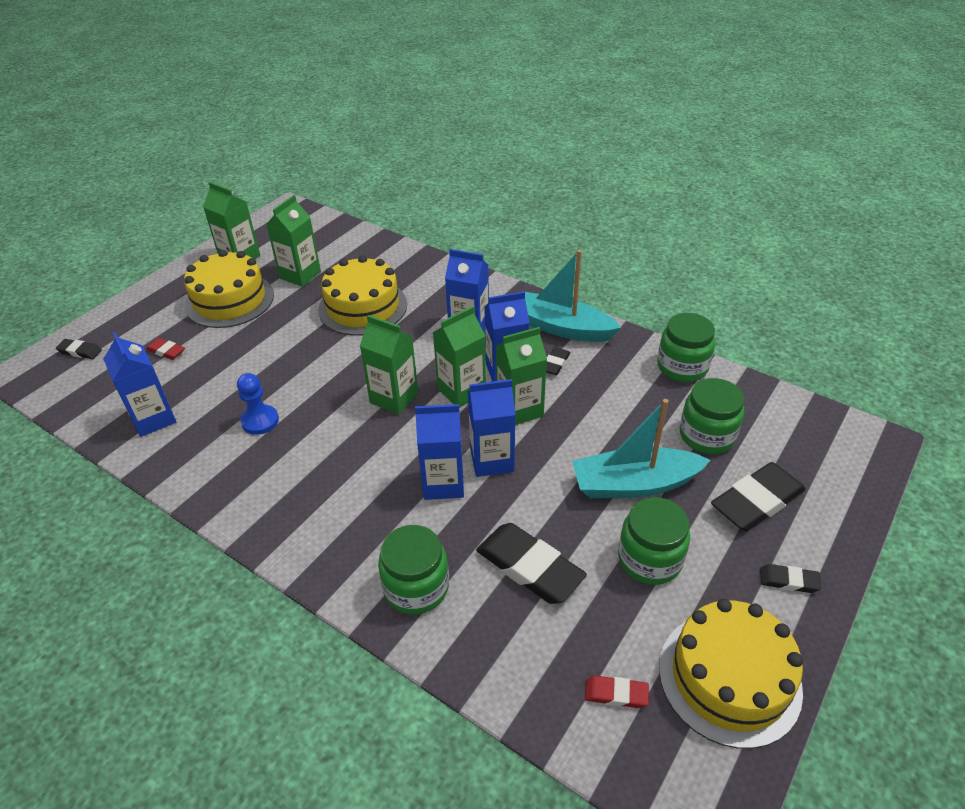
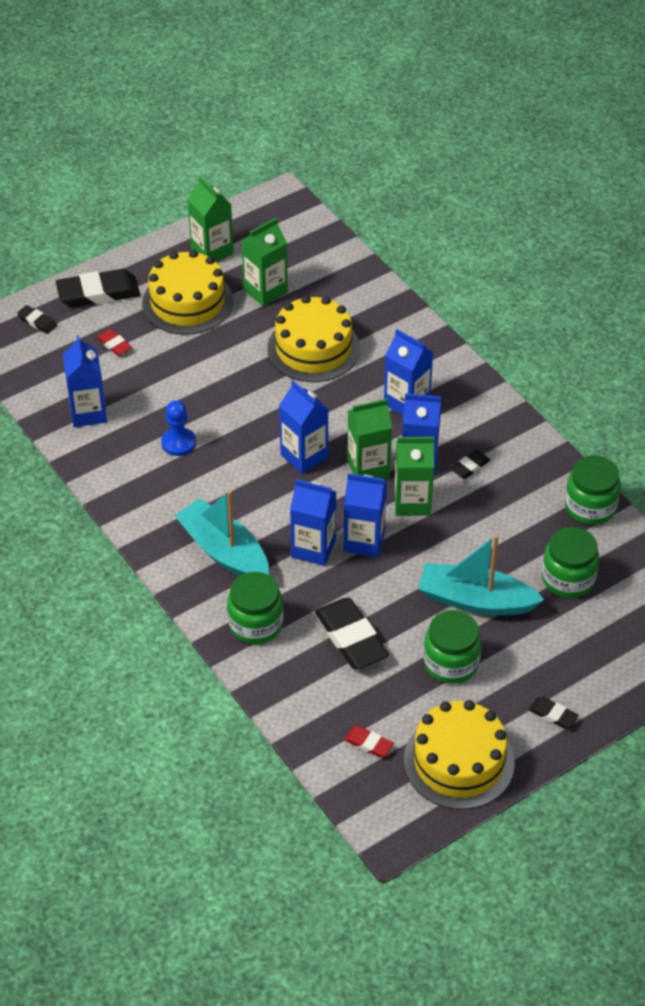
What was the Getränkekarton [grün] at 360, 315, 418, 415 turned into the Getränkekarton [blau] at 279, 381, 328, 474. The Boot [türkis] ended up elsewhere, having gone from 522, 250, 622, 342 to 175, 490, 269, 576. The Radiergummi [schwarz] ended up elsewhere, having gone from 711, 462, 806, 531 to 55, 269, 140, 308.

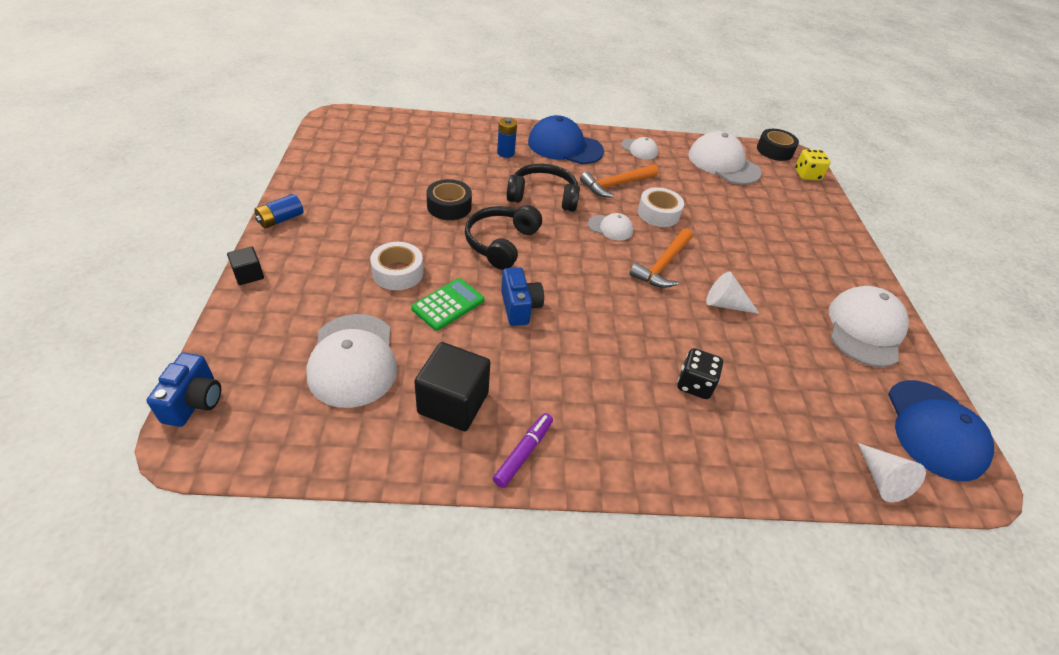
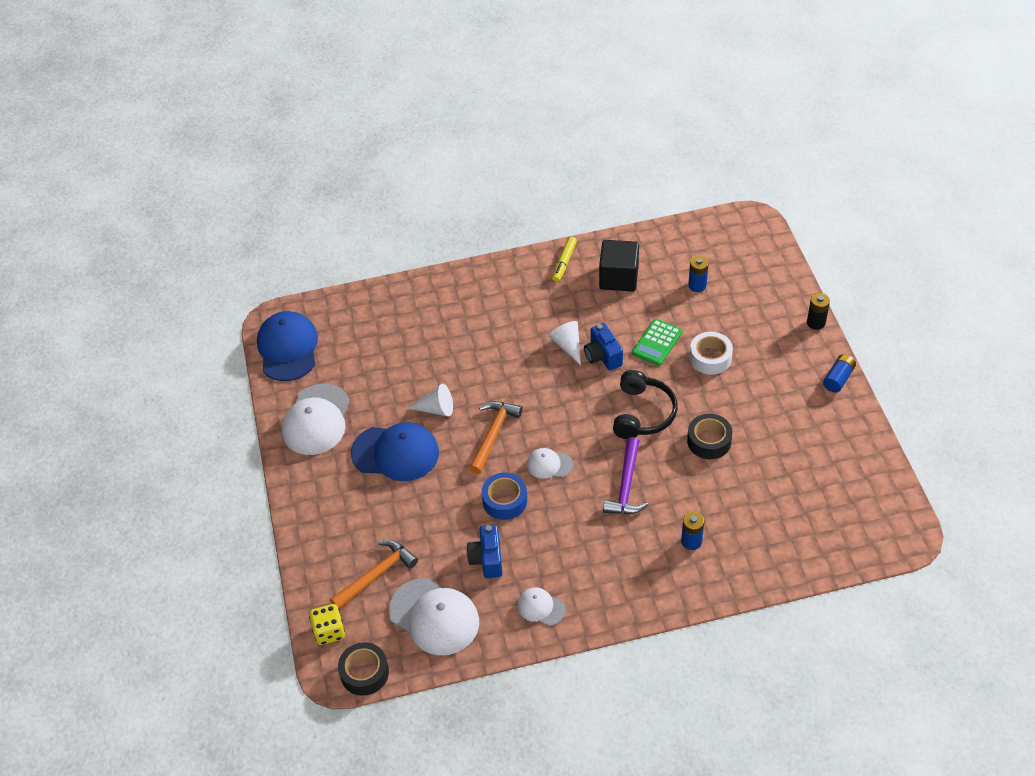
The Kamera [blau] ended up elsewhere, having gone from 147, 353, 221, 427 to 467, 525, 503, 578. Where the Kubus [schwarz] stood at 227, 247, 264, 285, the Batterie [schwarz] came to stand at 807, 293, 830, 330. Where the Kappe [weiß] stood at 306, 314, 397, 408, the Batterie [blau] came to stand at 688, 256, 709, 292. What was the Filzstift [lila] at 493, 413, 553, 488 turned into the Filzstift [gelb] at 552, 237, 577, 282. Where the Kopfhörer [schwarz] stood at 507, 163, 580, 212, the Hammer [lila] came to stand at 603, 437, 648, 514. The Kappe [blau] ended up elsewhere, having gone from 528, 115, 604, 164 to 351, 422, 439, 481. The Hammer [orange] ended up elsewhere, having gone from 580, 164, 658, 198 to 330, 540, 418, 609. What was the Klebeband [weiß] at 638, 187, 684, 227 turned into the Klebeband [blau] at 482, 473, 527, 520. The second view lost the Spielwürfel [schwarz] at 677, 348, 723, 399. The Kegel [weiß] ended up elsewhere, having gone from 858, 443, 926, 502 to 548, 321, 581, 366.

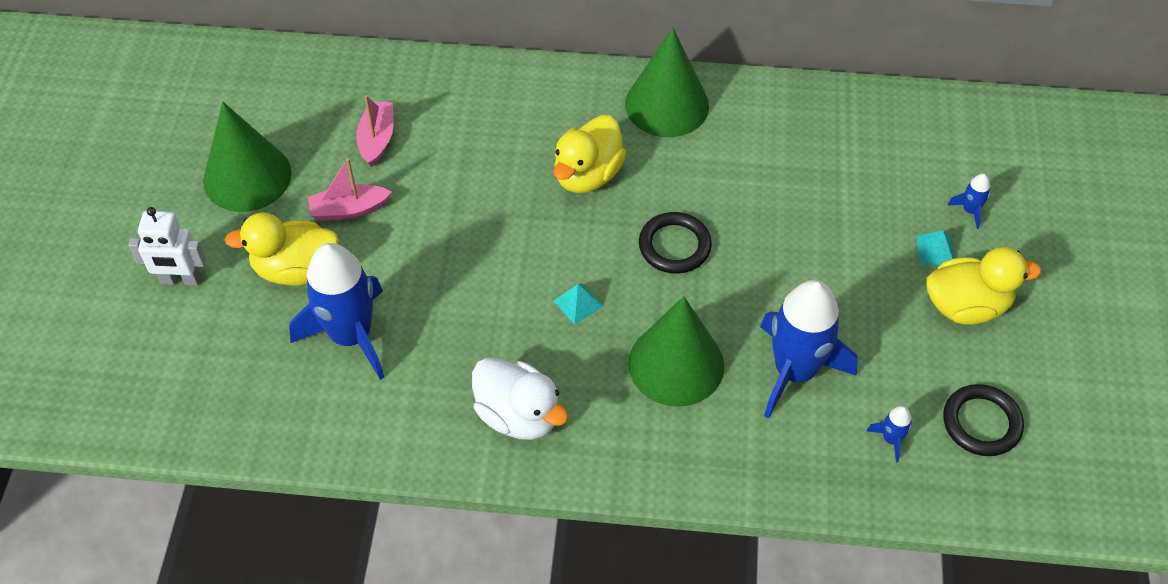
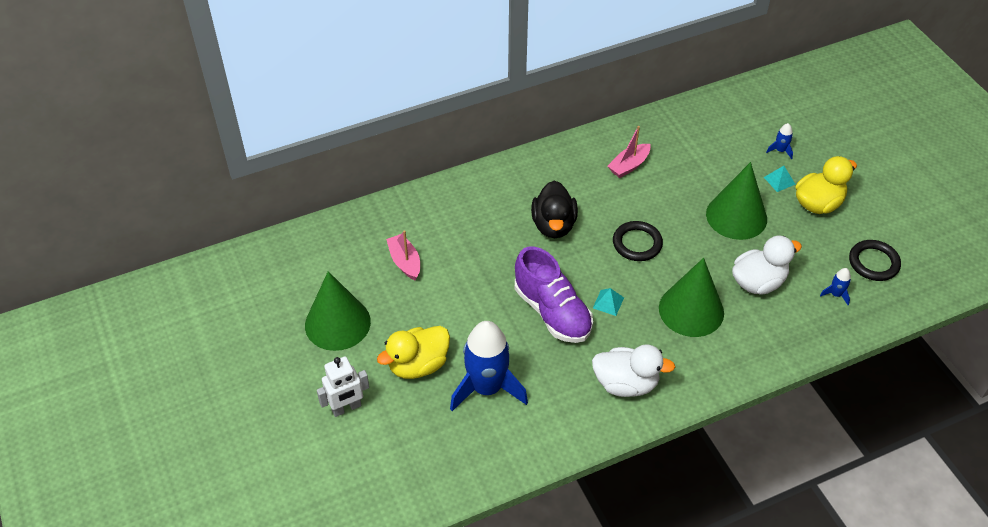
The Boot [rosa] ended up elsewhere, having gone from 308, 158, 392, 221 to 608, 126, 651, 178. What was the Ente [gelb] at 553, 115, 626, 193 turned into the Ente [schwarz] at 531, 180, 578, 238. The Kegel [grün] ended up elsewhere, having gone from 625, 28, 709, 137 to 706, 162, 767, 240. Where the Rakete [blau] stood at 760, 280, 858, 419, the Ente [weiß] came to stand at 732, 236, 802, 295. The second view gained the Schuh [lila] at 515, 246, 593, 343.

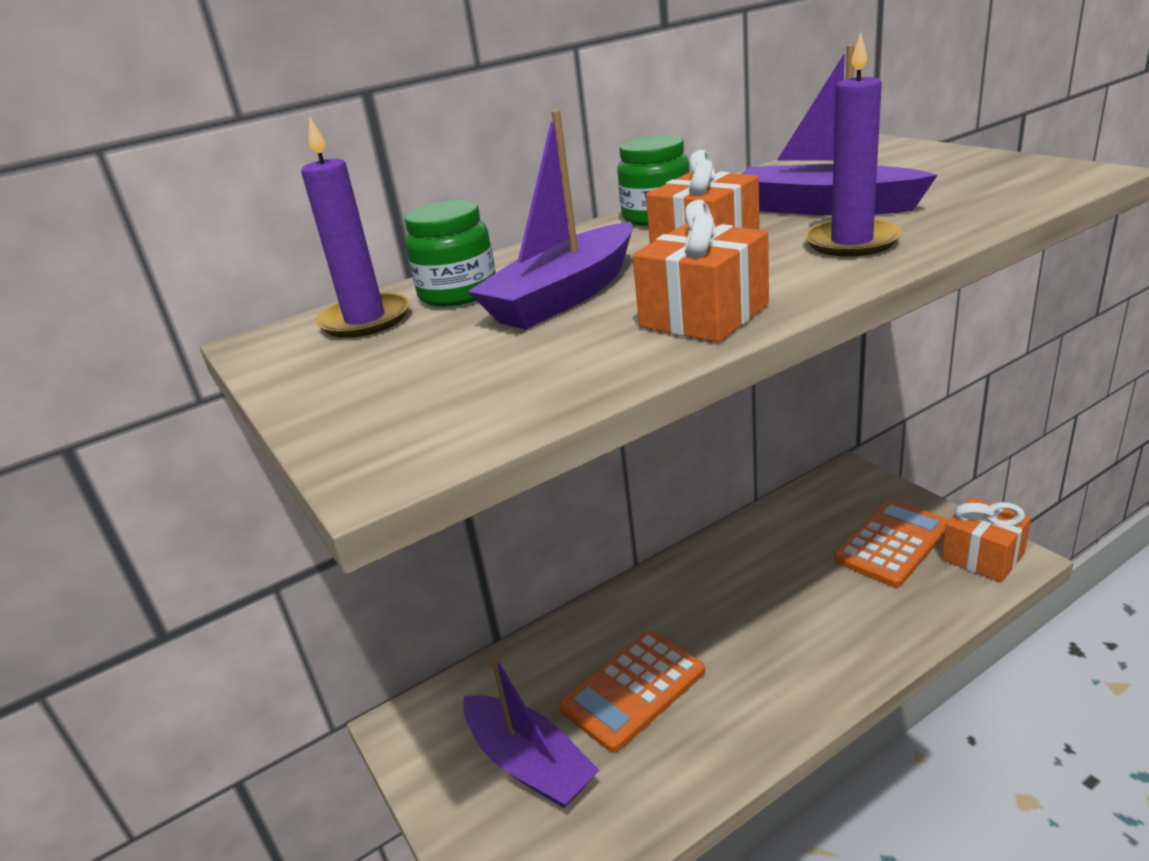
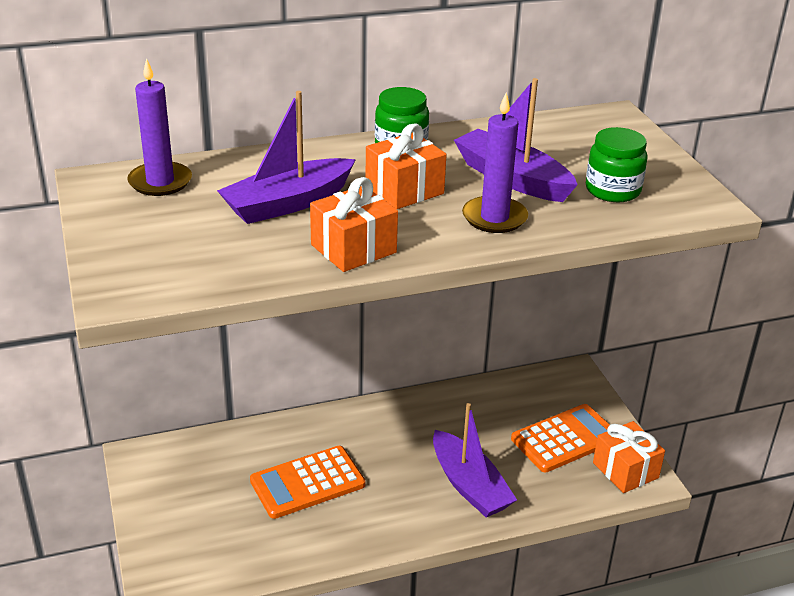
The Einmachglas [grün] ended up elsewhere, having gone from 405, 200, 496, 307 to 586, 127, 648, 202. The Boot [lila] ended up elsewhere, having gone from 463, 654, 599, 808 to 433, 403, 517, 517.

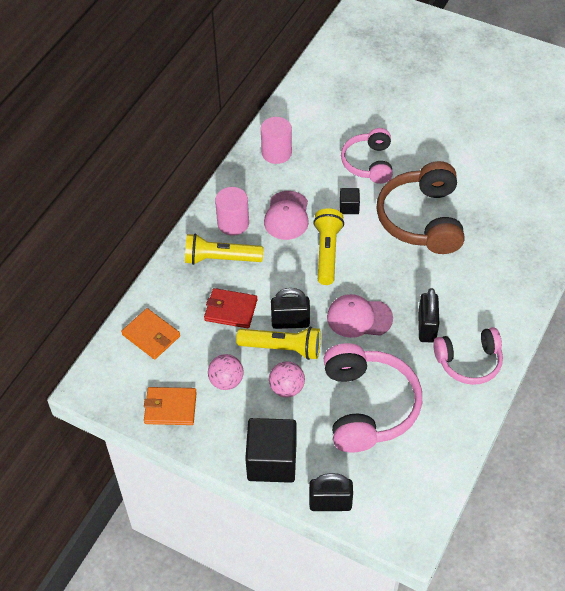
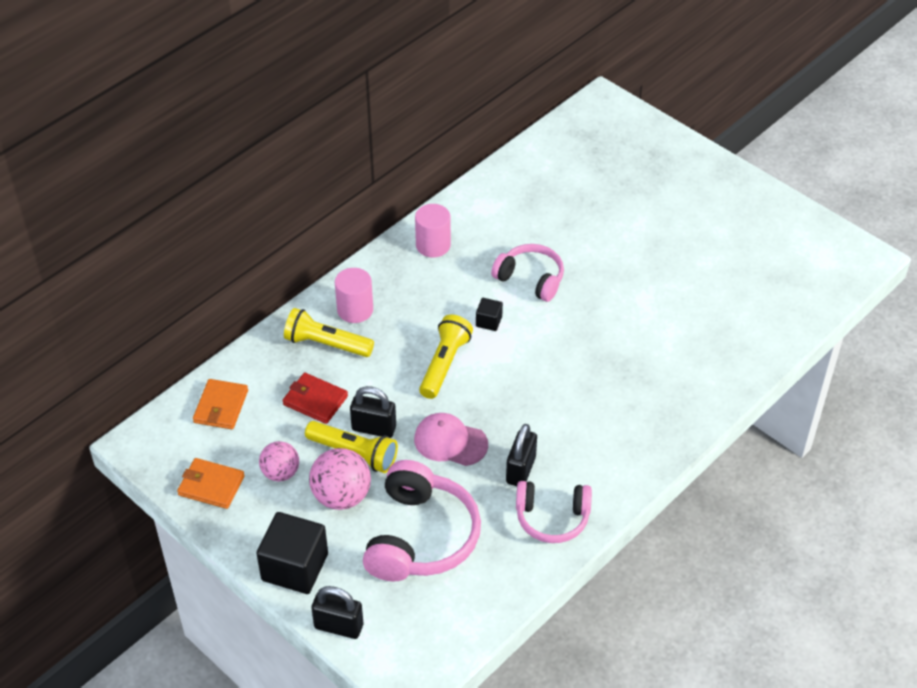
The Geldbörse [orange] at 121, 308, 180, 359 ended up facing another way, 45 degrees clockwise from before. The second view lost the Kappe [rosa] at 264, 191, 309, 240. The size of the Ball [rosa] at 269, 361, 305, 398 changed by a factor of 1.51. The Kopfhörer [rosa] at 341, 128, 393, 184 ended up facing another way, 105 degrees clockwise from before. The second view lost the Kopfhörer [braun] at 376, 161, 465, 254.

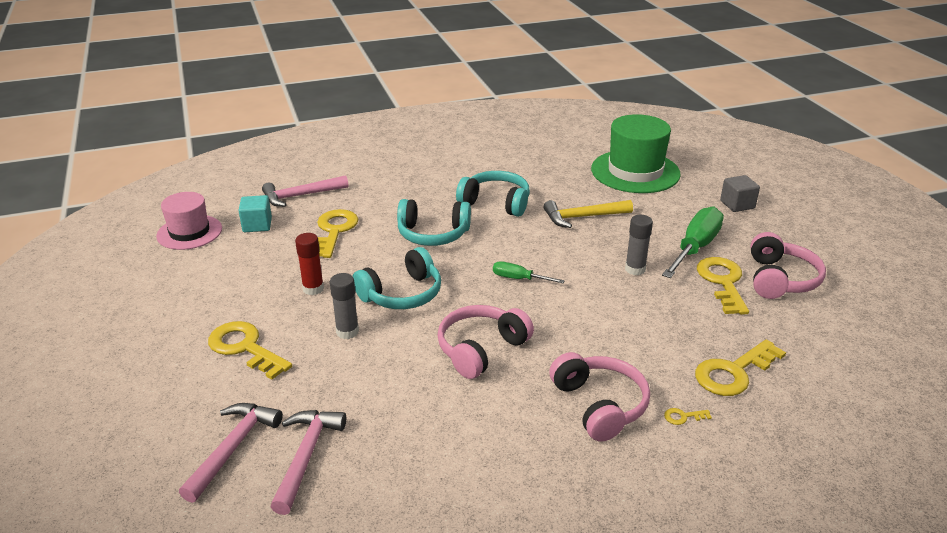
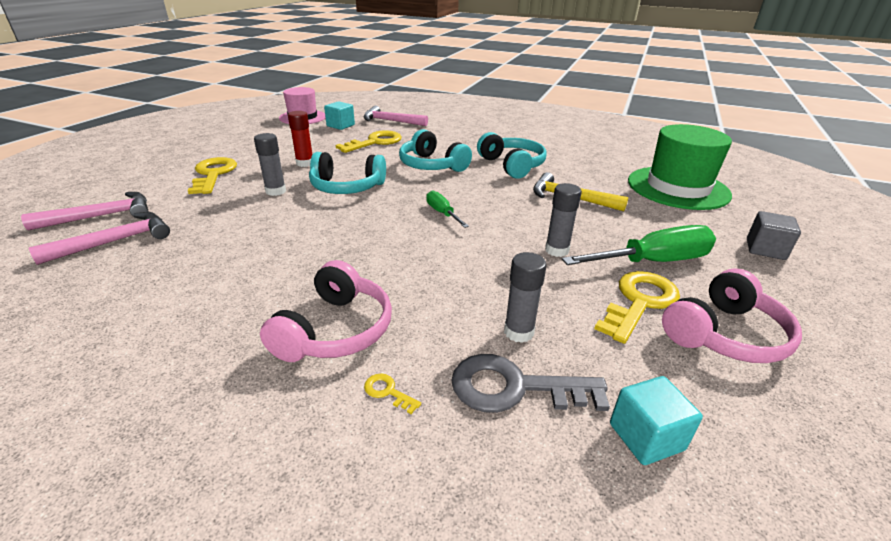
The second view lost the Kopfhörer [rosa] at 437, 305, 534, 379. What was the Schlüssel [gelb] at 695, 339, 786, 396 turned into the Schlüssel [grau] at 451, 354, 610, 413. The second view gained the Klebestift [grau] at 504, 252, 547, 343. The second view gained the Kubus [türkis] at 610, 376, 703, 465.

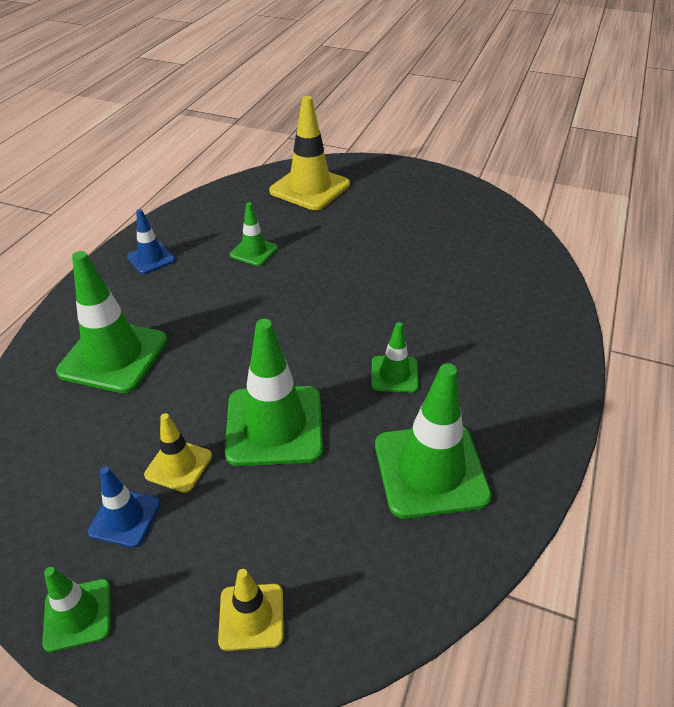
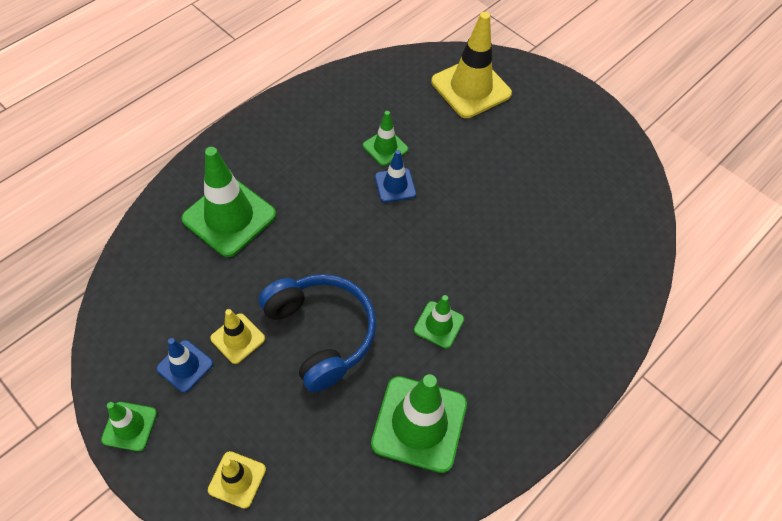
The Leitkegel [blau] ended up elsewhere, having gone from 127, 209, 175, 274 to 375, 150, 416, 202. Where the Leitkegel [grün] stood at 225, 319, 323, 466, the Kopfhörer [blau] came to stand at 259, 274, 376, 392.

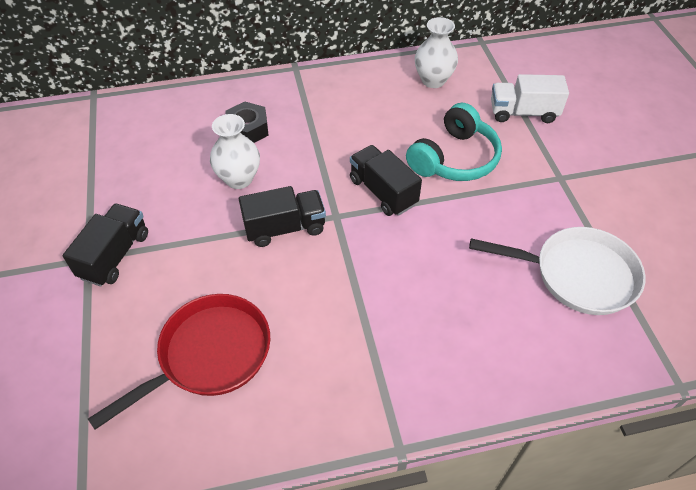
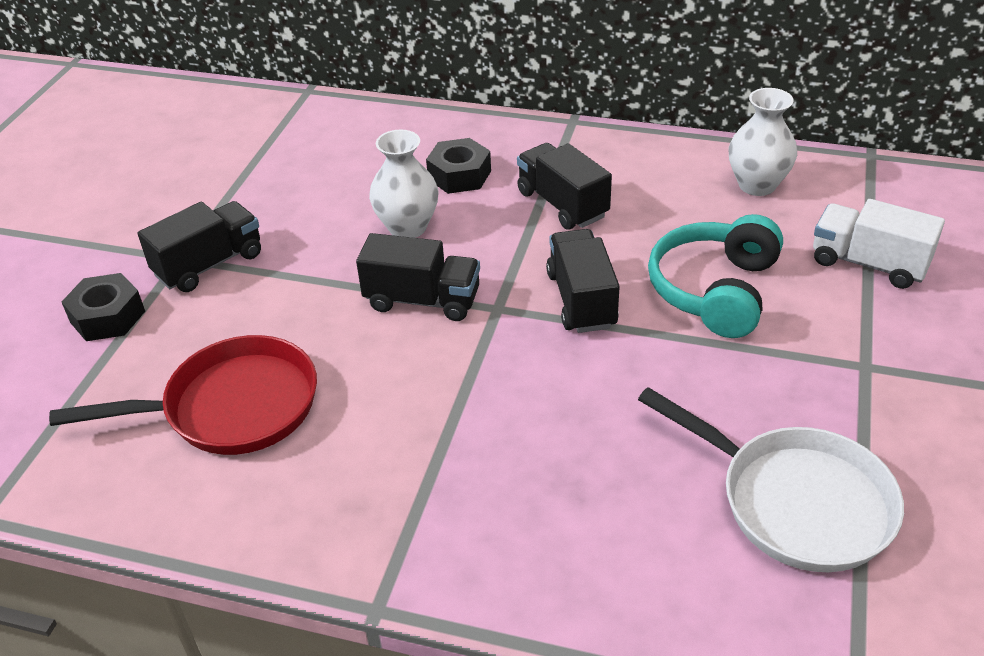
The Kopfhörer [türkis] at 406, 103, 502, 181 ended up facing another way, 135 degrees clockwise from before. The second view gained the Sechskantmutter [schwarz] at 62, 273, 145, 341. The second view gained the Lastwagen [schwarz] at 517, 143, 612, 229.

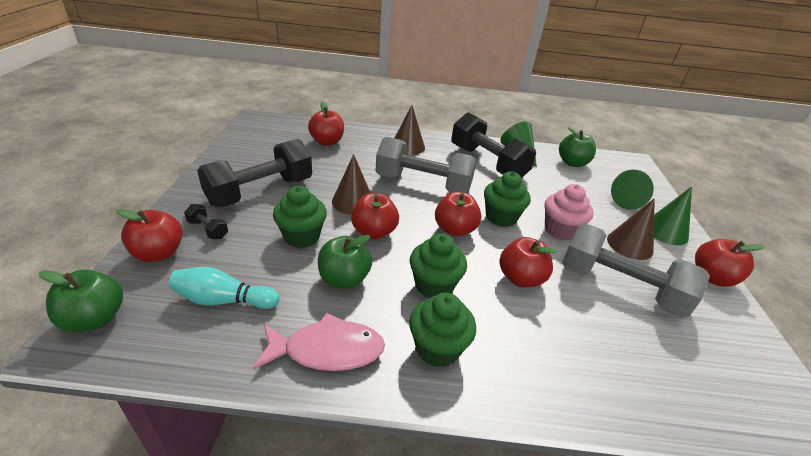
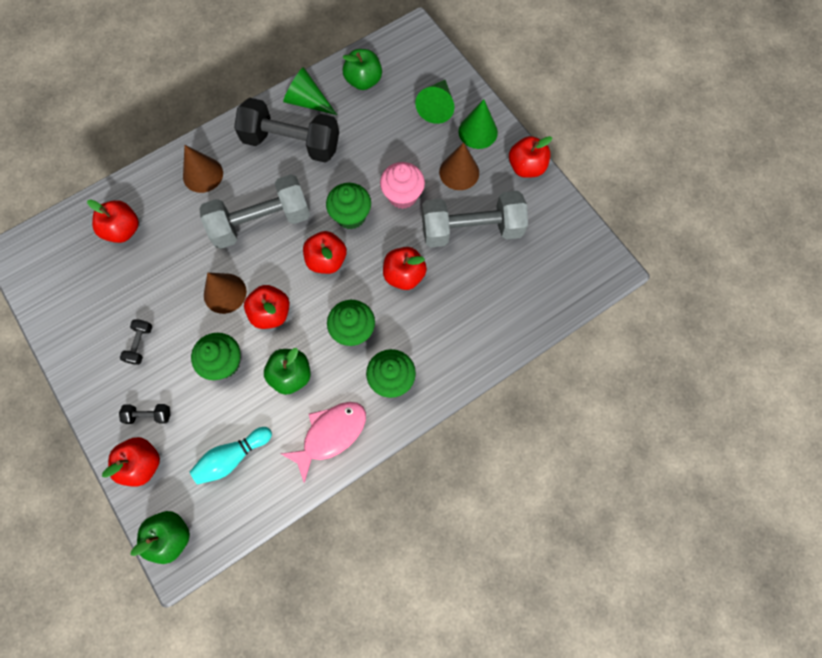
The size of the Hantel [schwarz] at 197, 139, 312, 207 changed by a factor of 0.41.

